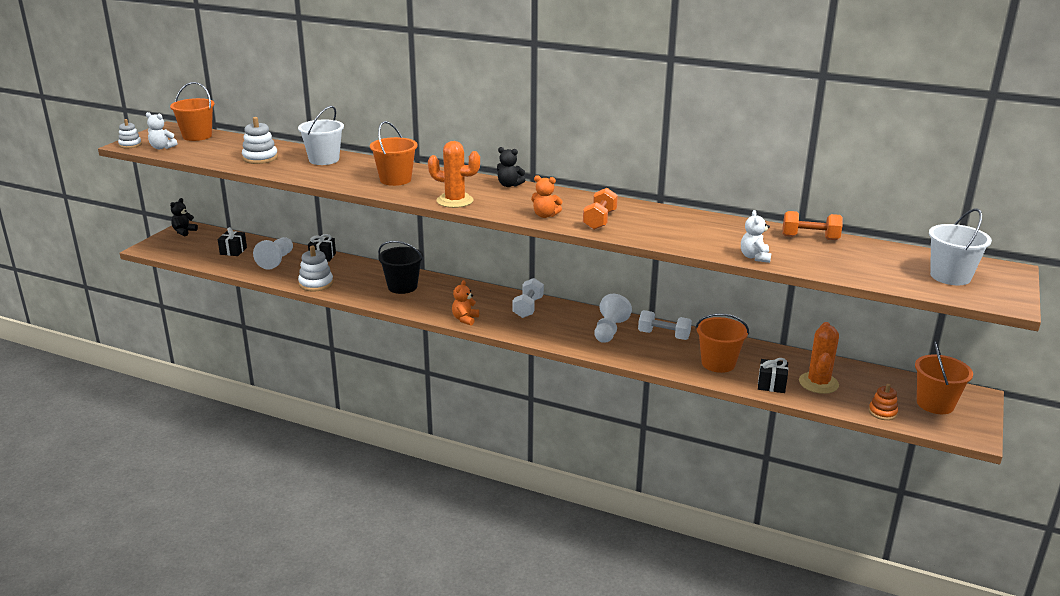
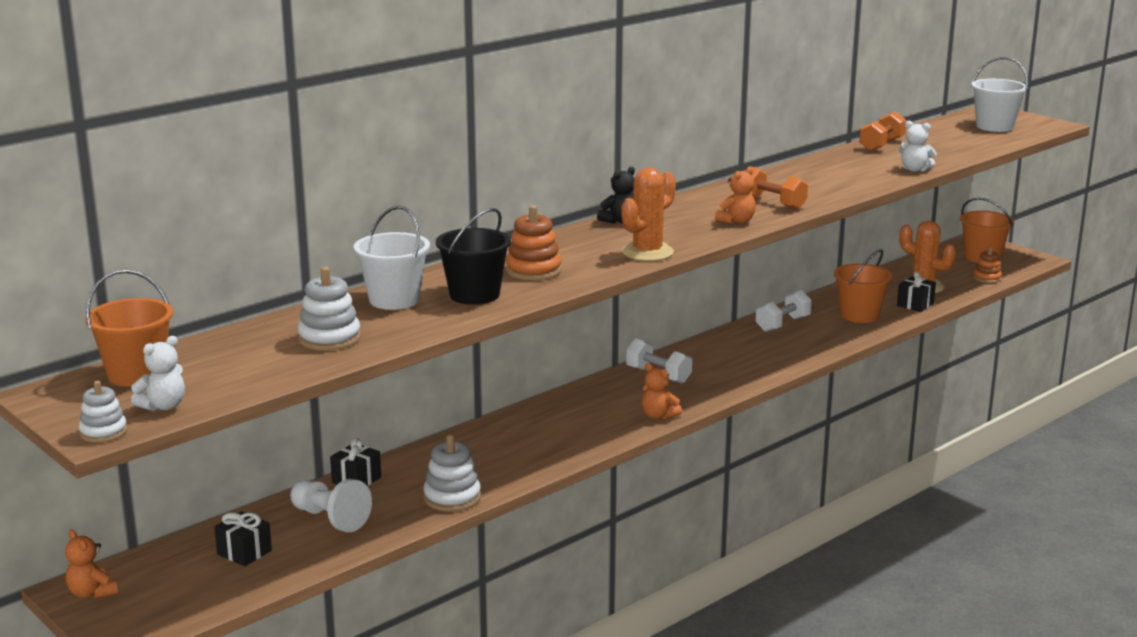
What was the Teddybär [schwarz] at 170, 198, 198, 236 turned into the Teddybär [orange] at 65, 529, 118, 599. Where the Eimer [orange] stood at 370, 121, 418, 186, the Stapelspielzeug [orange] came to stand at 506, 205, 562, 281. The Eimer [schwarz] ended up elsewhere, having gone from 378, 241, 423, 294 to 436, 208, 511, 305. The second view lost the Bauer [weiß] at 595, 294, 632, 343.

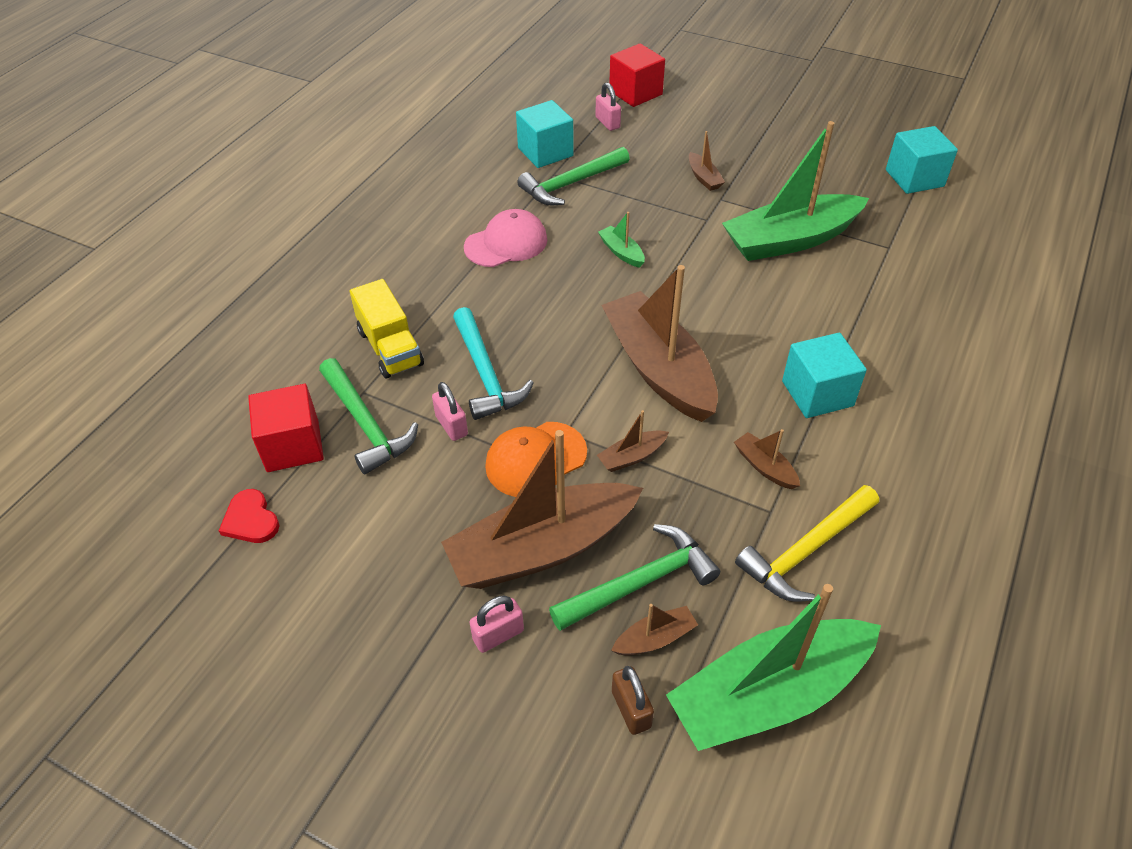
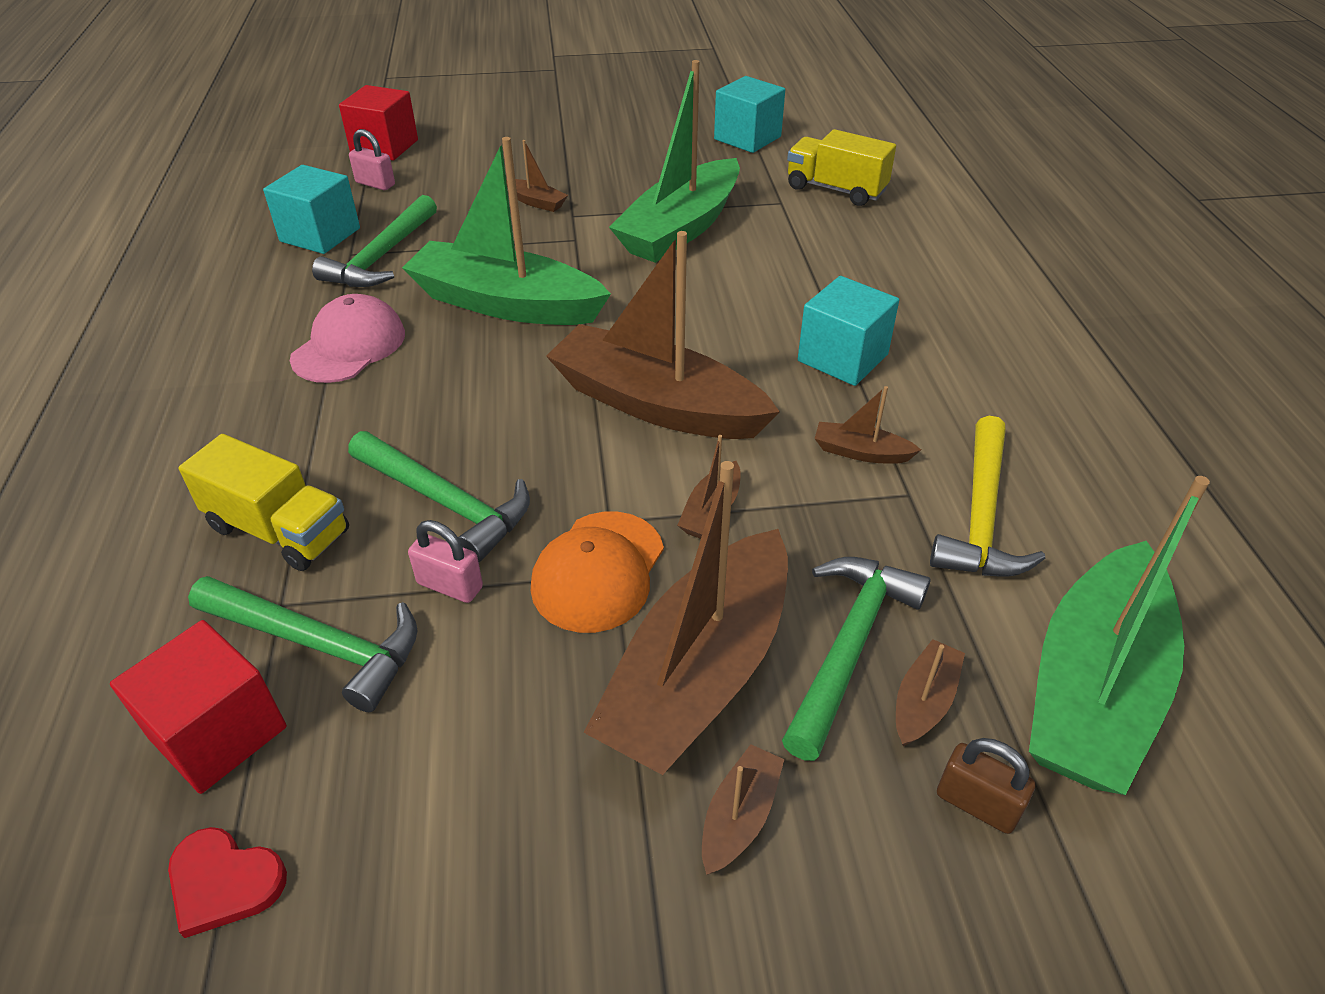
What was the Hammer [türkis] at 453, 307, 534, 420 turned into the Hammer [grün] at 348, 431, 530, 562. Where the Vorhängeschloss [rosa] stood at 469, 595, 524, 653, the Boot [braun] came to stand at 702, 744, 784, 875. The size of the Boot [grün] at 598, 212, 645, 268 changed by a factor of 2.43. The second view gained the Lastwagen [gelb] at 787, 129, 896, 206.

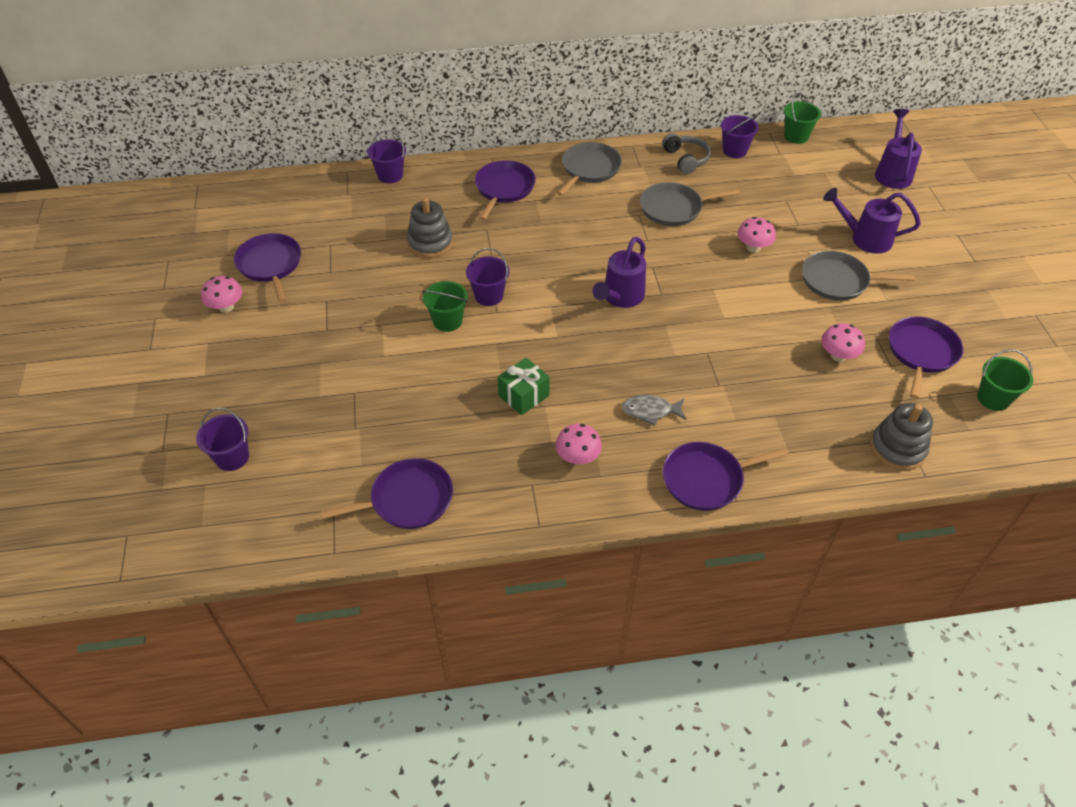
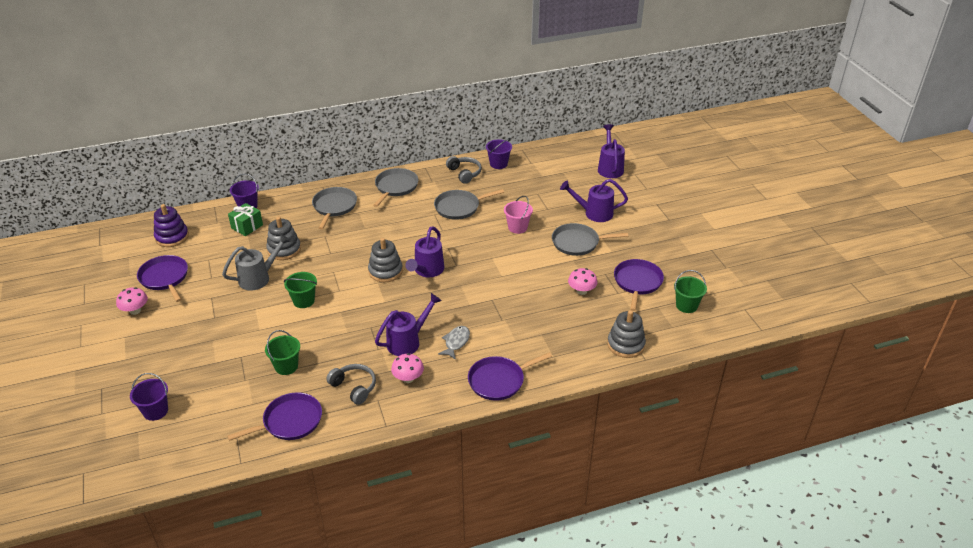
The second view lost the Eimer [lila] at 466, 248, 509, 306. What was the Pfanne [lila] at 475, 160, 536, 220 turned into the Pfanne [grau] at 312, 187, 357, 230. The Geschenk [grün] ended up elsewhere, having gone from 498, 358, 550, 415 to 228, 203, 263, 236. The Fisch [grau] at 622, 395, 687, 426 ended up facing another way, 120 degrees clockwise from before. Where the Pilz [rosa] stood at 737, 217, 776, 253, the Eimer [rosa] came to stand at 504, 196, 533, 234. The Eimer [grün] ended up elsewhere, having gone from 784, 93, 821, 144 to 265, 330, 300, 375. The second view gained the Stapelspielzeug [lila] at 154, 204, 189, 247. The second view gained the Gießkanne [grau] at 222, 234, 290, 291. The second view gained the Kopfhörer [grau] at 326, 364, 376, 405. The second view gained the Stapelspielzeug [grau] at 368, 238, 403, 282. The second view gained the Gießkanne [lila] at 375, 293, 442, 356.

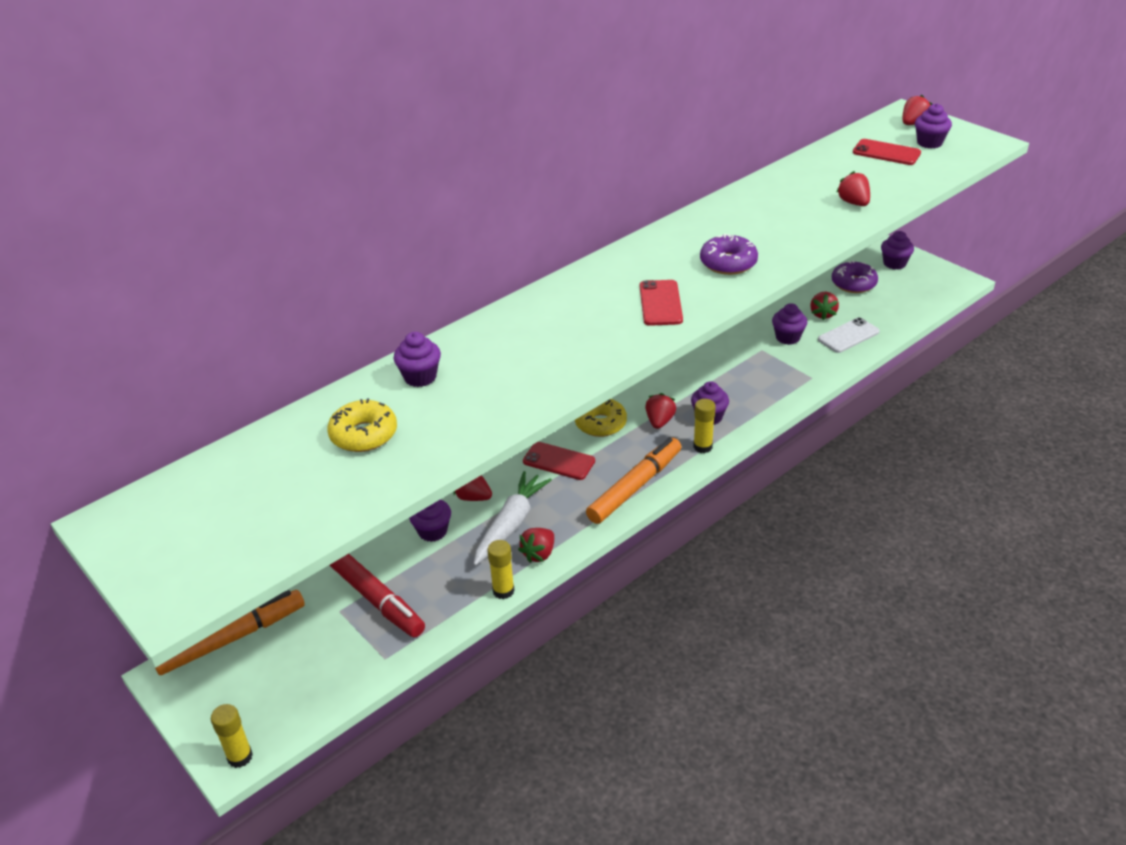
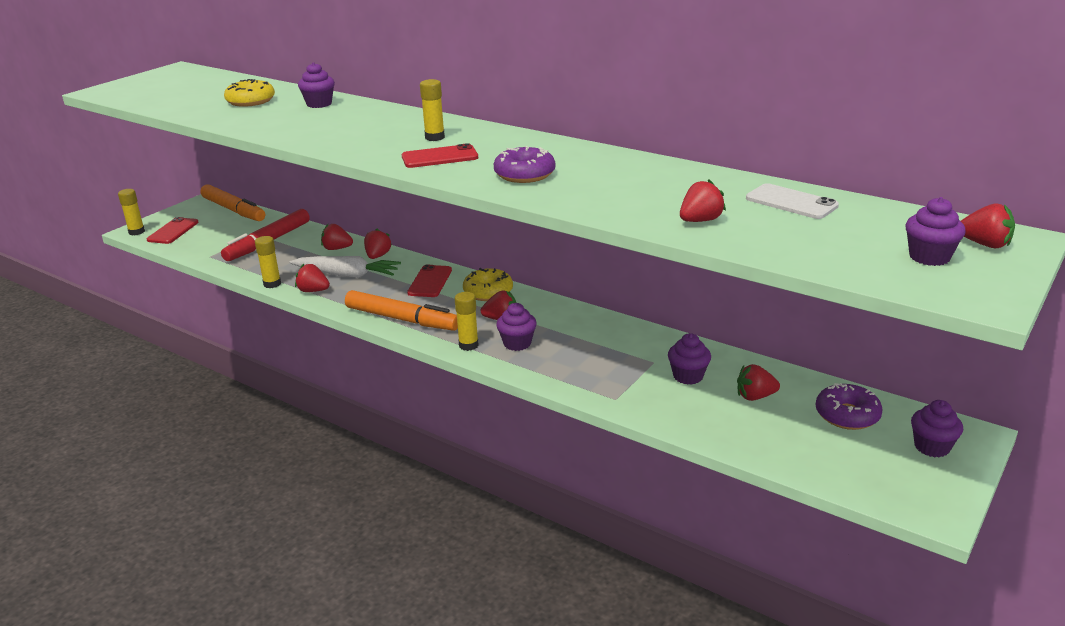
Where the Muffin [lila] stood at 409, 499, 451, 542, the Erdbeere [rot] came to stand at 321, 224, 353, 250. The Handy [weiß] ended up elsewhere, having gone from 818, 317, 880, 353 to 746, 183, 839, 219. The Handy [rot] ended up elsewhere, having gone from 853, 139, 921, 165 to 147, 217, 199, 244. The second view gained the Klebestift [gelb] at 420, 79, 445, 141.

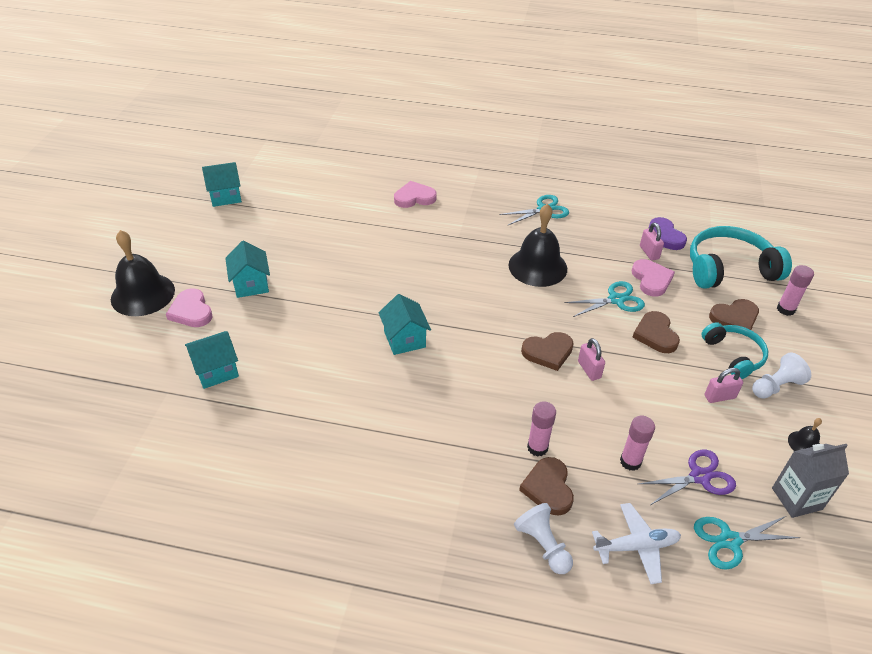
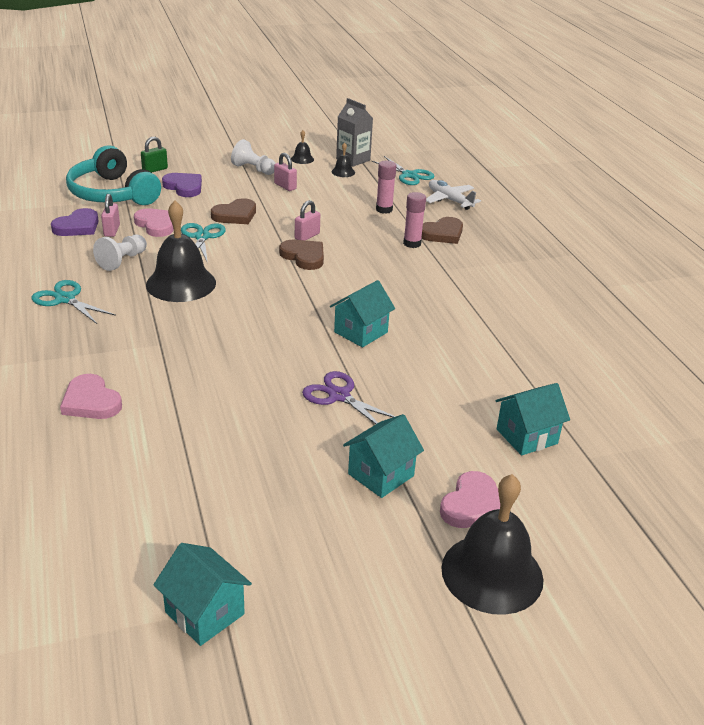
The Haus [türkis] at 185, 331, 239, 389 ended up facing another way, 60 degrees counterclockwise from before. The Bauer [weiß] ended up elsewhere, having gone from 514, 503, 573, 574 to 93, 235, 147, 271. The Schere [türkis] at 565, 281, 645, 317 ended up facing another way, 45 degrees clockwise from before. The Herz [rosa] at 632, 259, 675, 297 ended up facing another way, 90 degrees clockwise from before. The Schere [lila] ended up elsewhere, having gone from 639, 450, 736, 505 to 302, 371, 396, 424. The Vorhängeschloss [rosa] at 640, 223, 664, 261 ended up facing another way, 45 degrees counterclockwise from before. The second view lost the Kopfhörer [türkis] at 701, 322, 768, 379. What was the Herz [braun] at 709, 299, 759, 330 turned into the Herz [lila] at 162, 173, 202, 197. Where the Klebestift [rosa] stood at 777, 265, 814, 316, the Vorhängeschloss [grün] came to stand at 141, 137, 168, 173. The second view gained the Glocke [schwarz] at 332, 142, 355, 177.

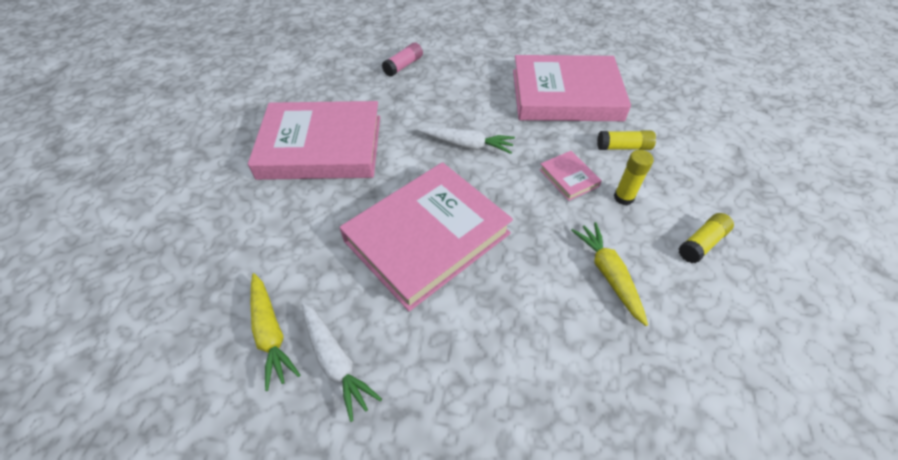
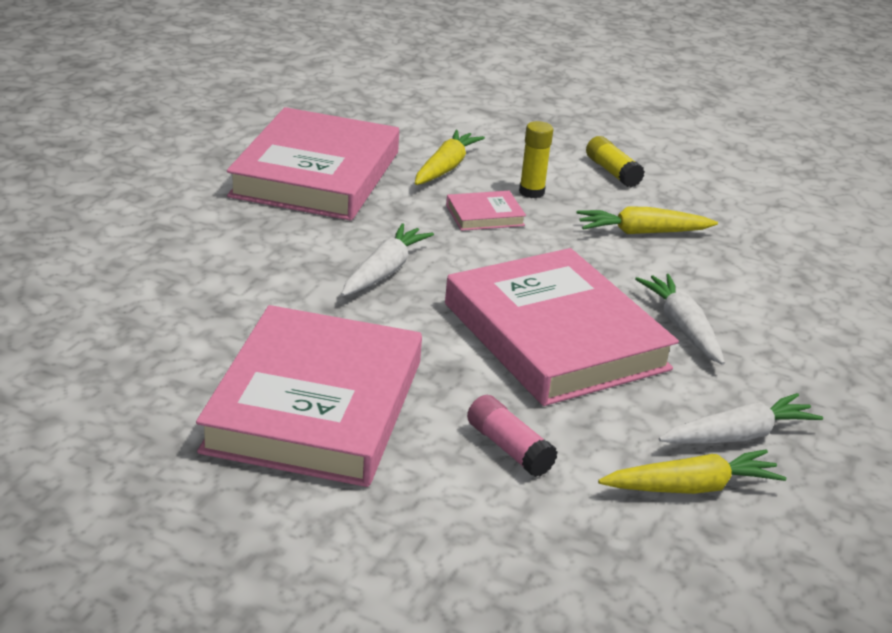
The Klebestift [rosa] ended up elsewhere, having gone from 382, 42, 423, 77 to 467, 395, 558, 477. Where the Klebestift [gelb] stood at 597, 130, 656, 150, the Karotte [gelb] came to stand at 415, 130, 485, 185. The second view gained the Karotte [weiß] at 635, 274, 725, 365.

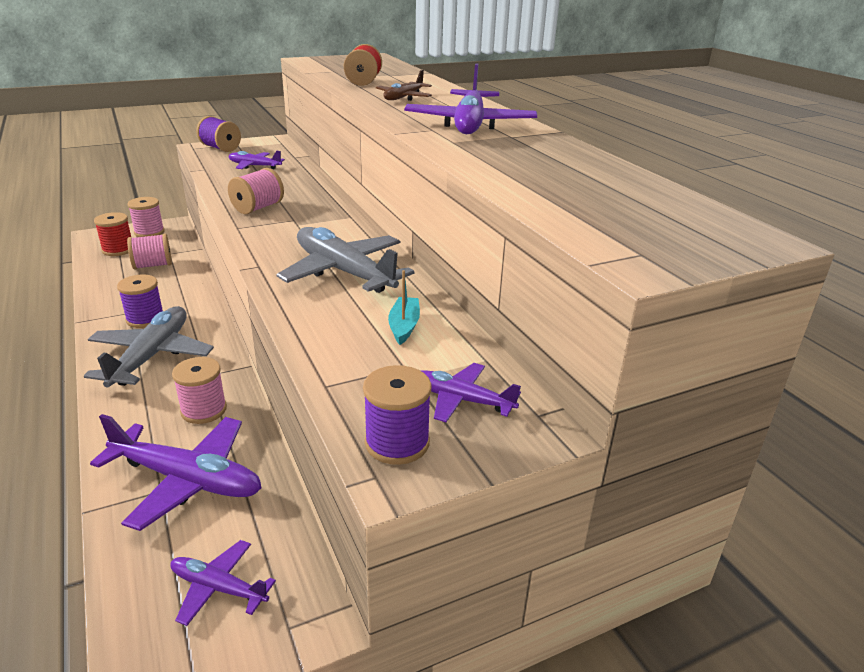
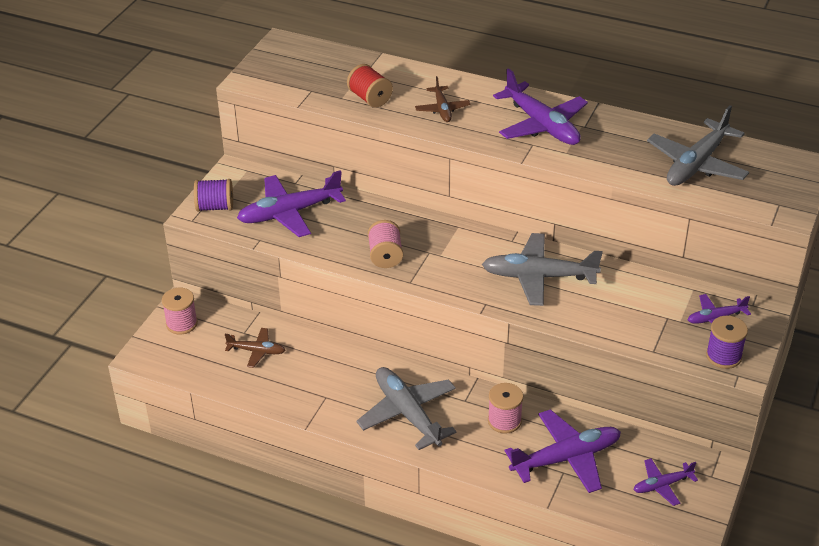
The second view lost the Garnrolle [rot] at 94, 212, 131, 256. The second view lost the Garnrolle [lila] at 117, 274, 163, 328. Where the Garnrolle [rosa] stood at 127, 234, 172, 269, the Flugzeug [braun] came to stand at 225, 328, 285, 368. The size of the Flugzeug [lila] at 228, 151, 285, 169 changed by a factor of 1.85. The second view lost the Boot [türkis] at 388, 270, 420, 345. The second view gained the Flugzeug [grau] at 647, 105, 749, 186.

